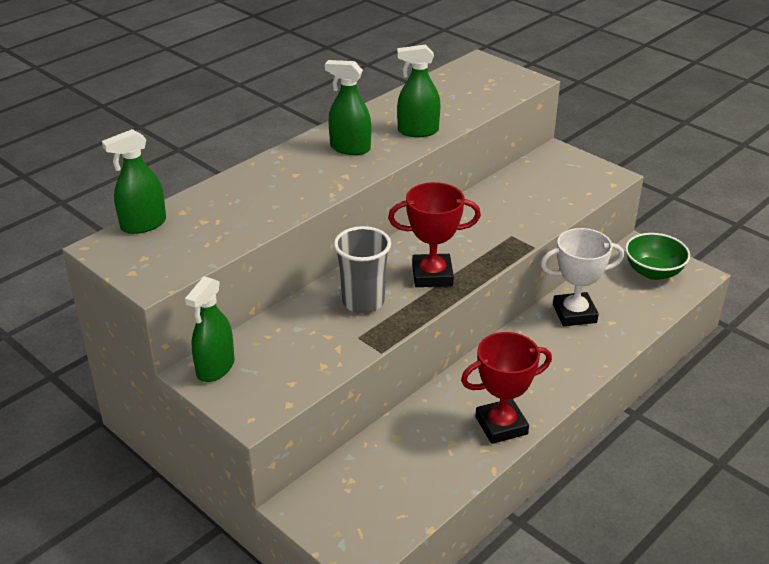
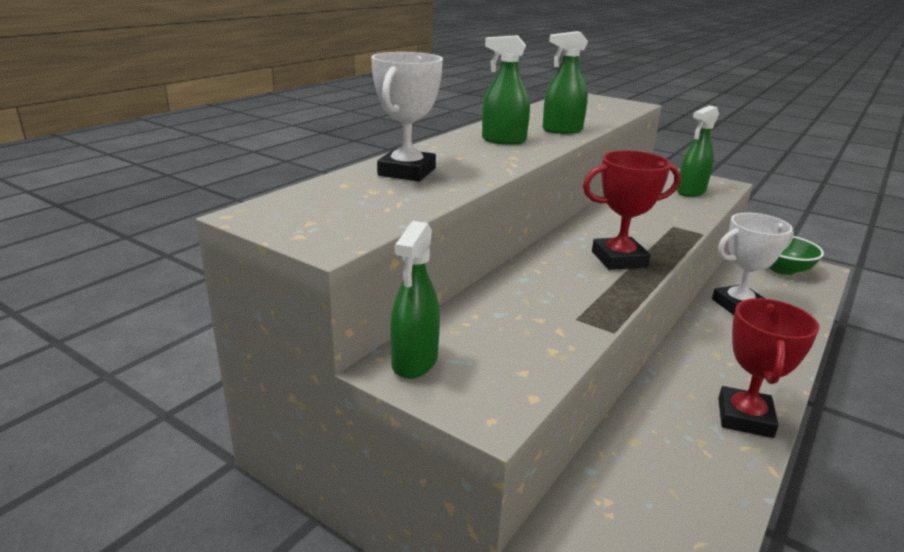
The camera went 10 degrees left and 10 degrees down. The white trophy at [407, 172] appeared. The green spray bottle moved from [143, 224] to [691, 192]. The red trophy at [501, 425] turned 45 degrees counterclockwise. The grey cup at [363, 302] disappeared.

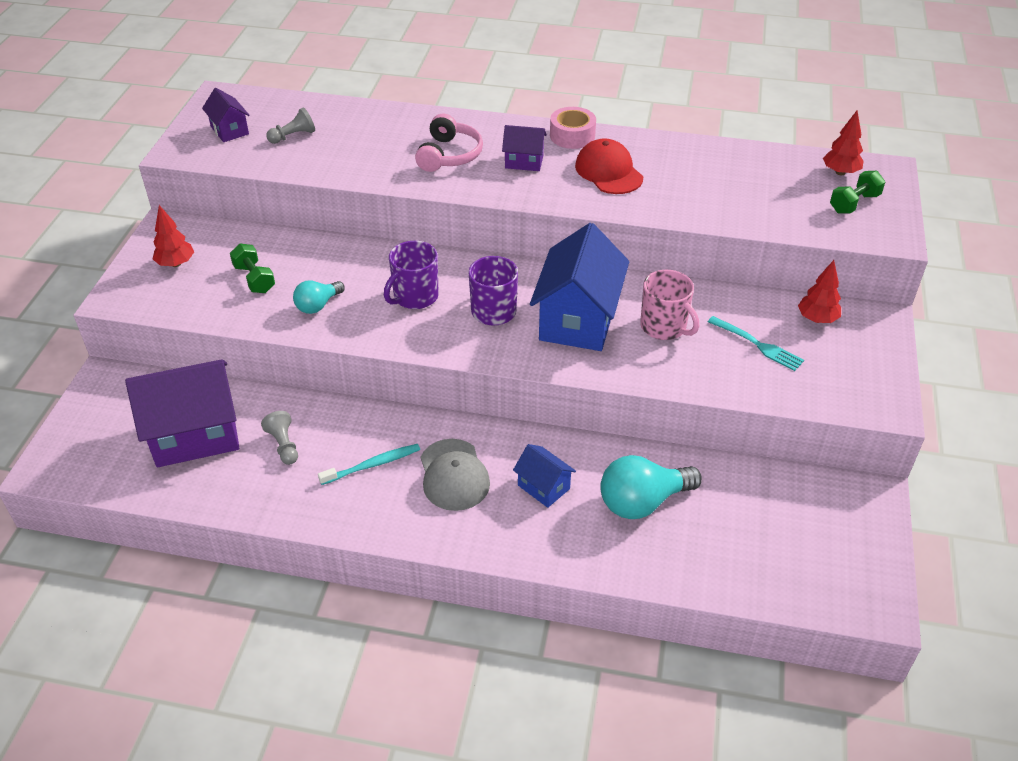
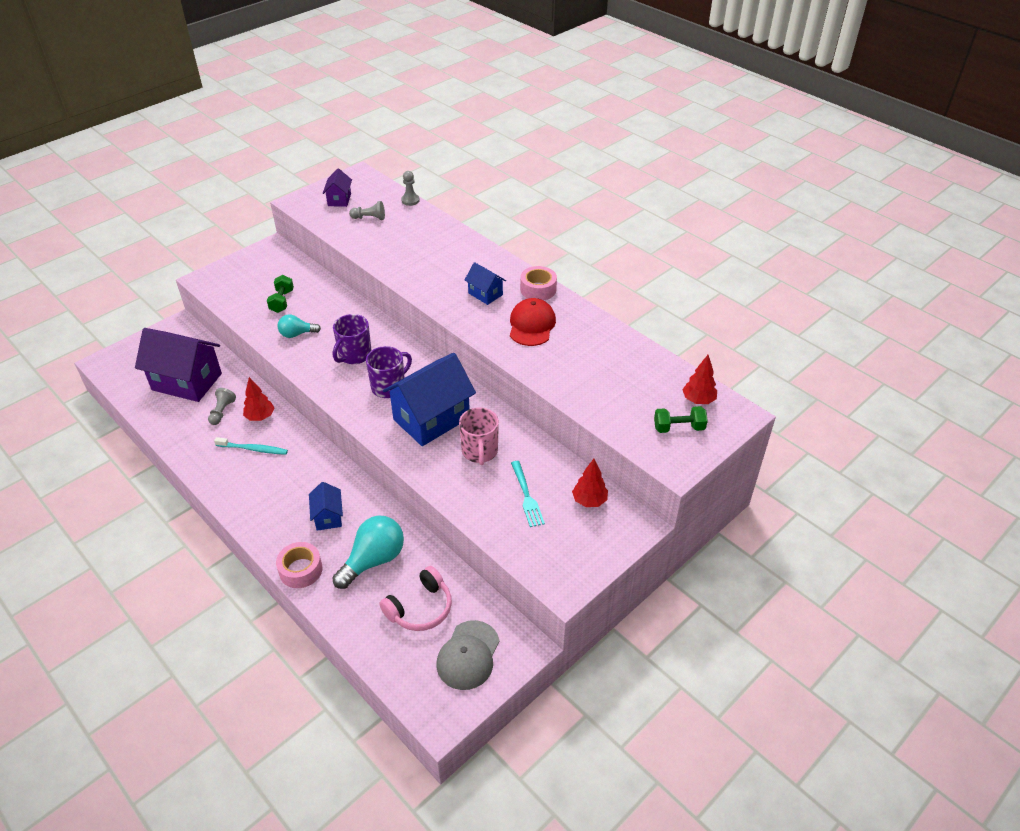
The camera went 35 degrees right and 0 degrees up. The red tree moved from [176, 264] to [260, 417]. The pink tape at [301, 570] appeared. The turquoise light bulb at [642, 502] turned 120 degrees clockwise. The purple mug at [415, 297] turned 45 degrees counterclockwise. The pink headphones moved from [449, 155] to [420, 608]. The grey pawn at [410, 200] appeared. The grey cap moved from [454, 475] to [468, 655]. The purple house at [524, 162] became the blue house at [485, 294].

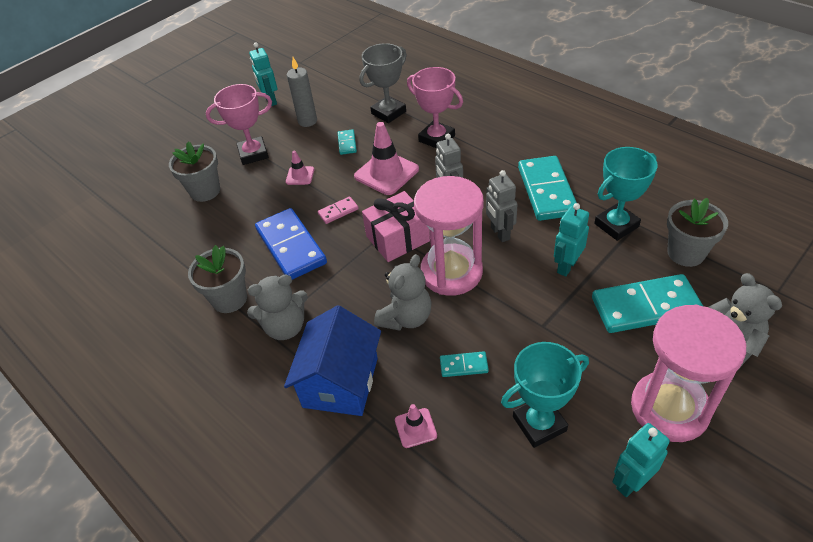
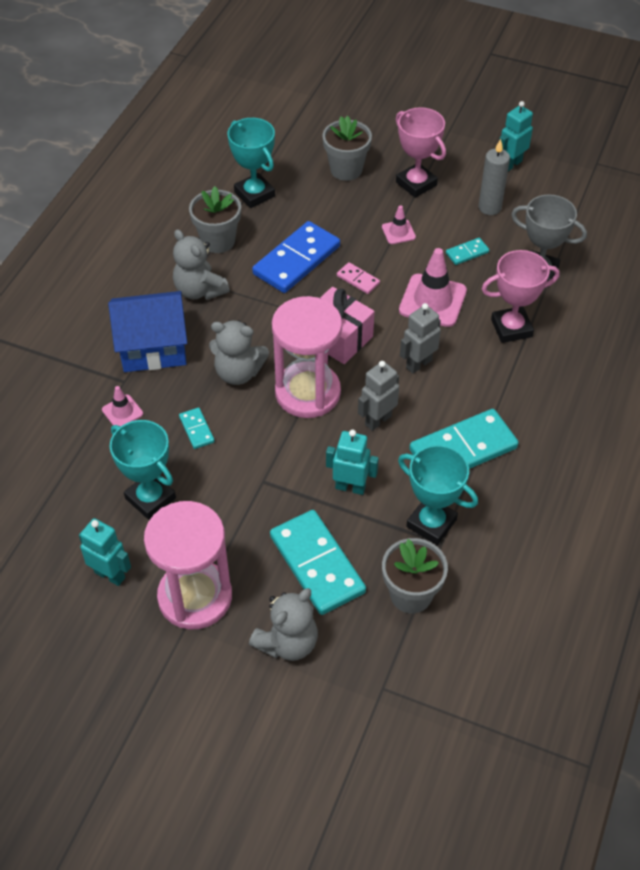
The camera went 65 degrees right and 5 degrees up. The turquoise trophy at [254, 194] appeared. The pink trophy at [437, 138] turned 60 degrees clockwise.

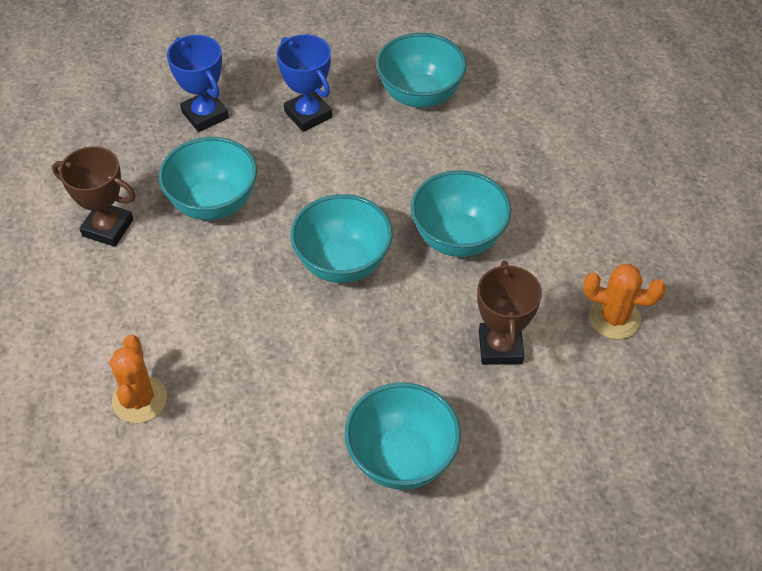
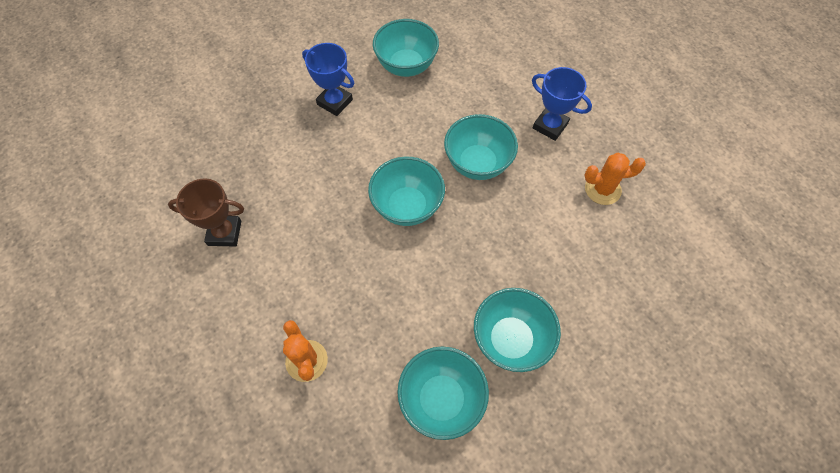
The camera went 20 degrees left and 10 degrees up. The turquoise bowl moved from [213, 203] to [441, 399]. The blue trophy moved from [205, 115] to [550, 126]. The brown trophy at [500, 347] disappeared.

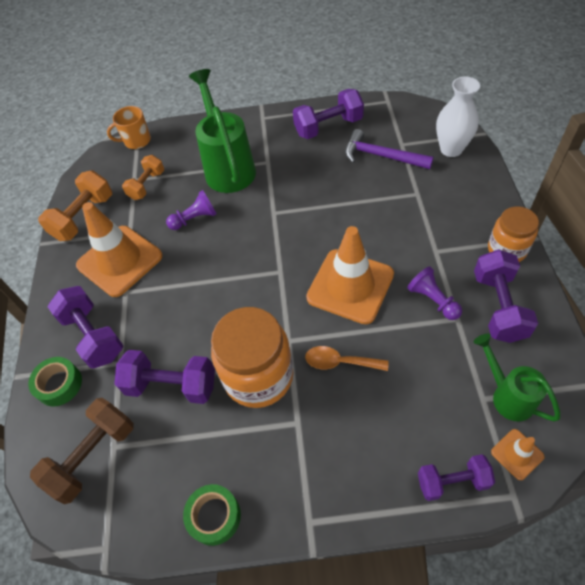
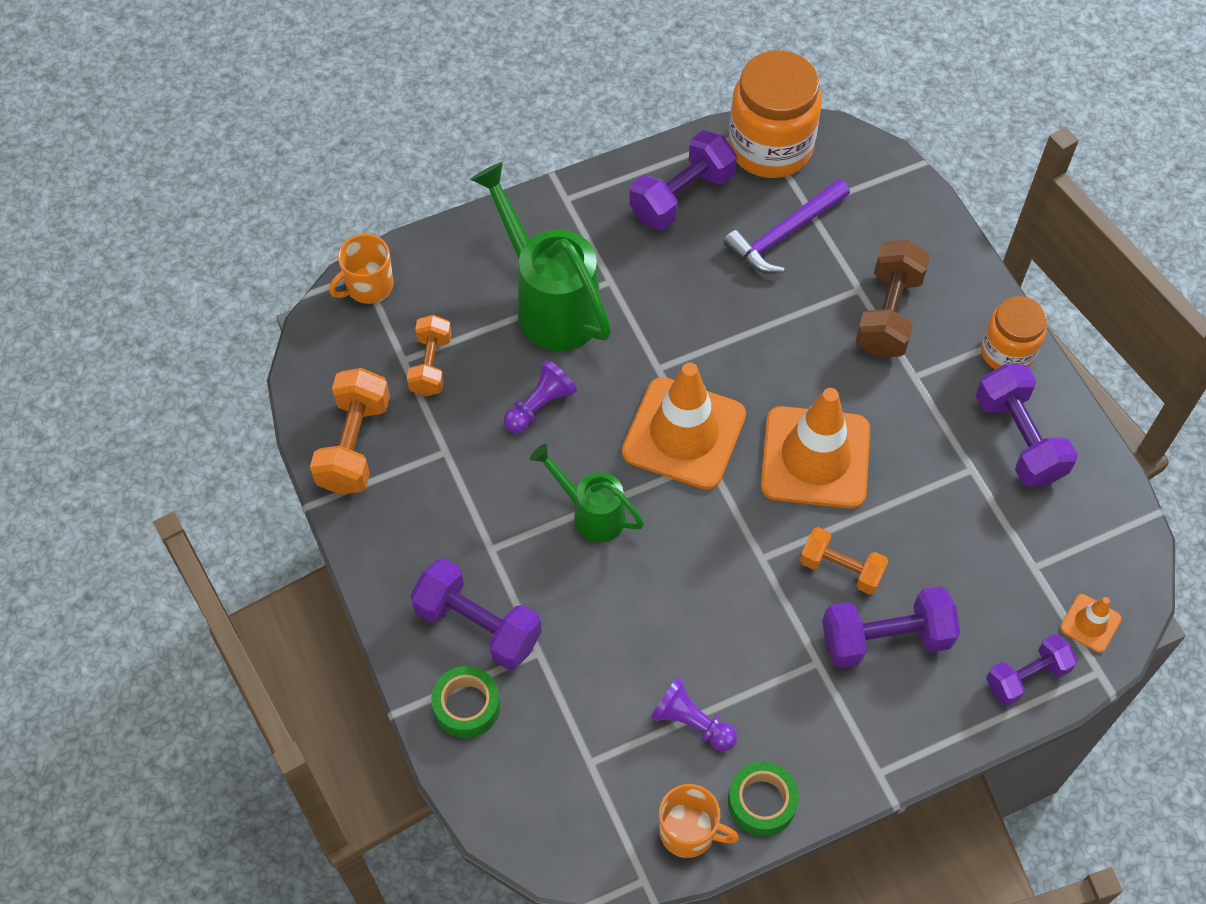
The camera went 25 degrees left and 5 degrees up. The green watering can moved from [507, 395] to [591, 513]. The orange traffic cone moved from [119, 261] to [684, 433]. The purple pawn moved from [433, 300] to [691, 722]. The orange mug at [689, 831] appeared. The purple hammer at [381, 156] turned 45 degrees counterclockwise. The orange jar moved from [258, 376] to [770, 147]. The orange spoon at [339, 362] was replaced by the orange dumbbell at [841, 569]. The purple dumbbell moved from [171, 385] to [885, 639]. The brown dumbbell moved from [93, 456] to [888, 314]. The white vase at [451, 149] disappeared.

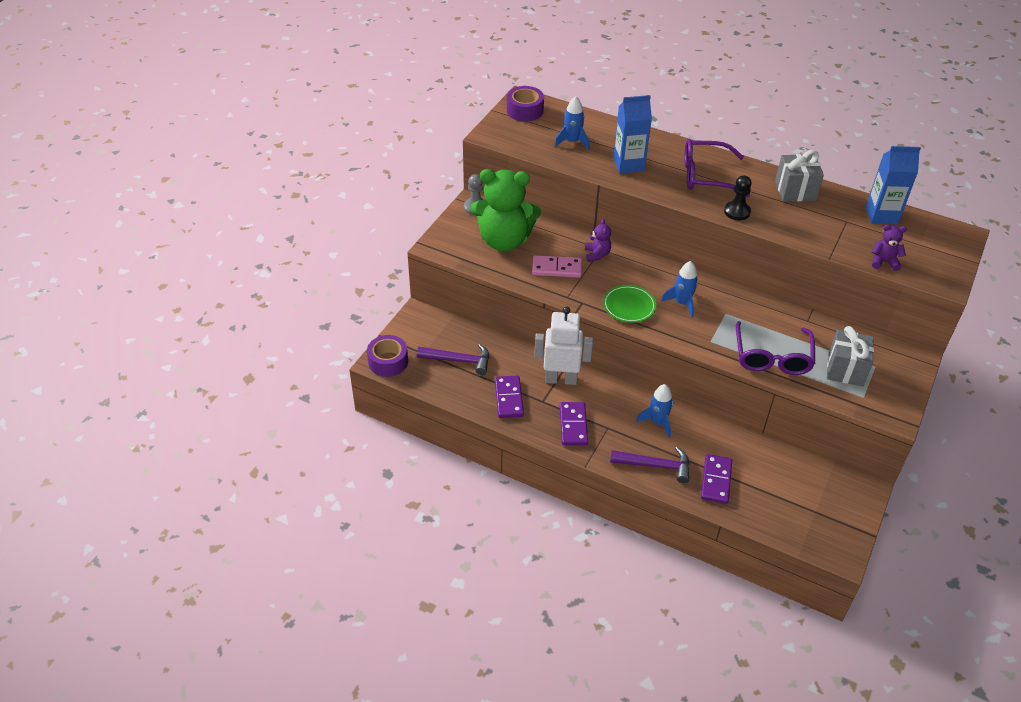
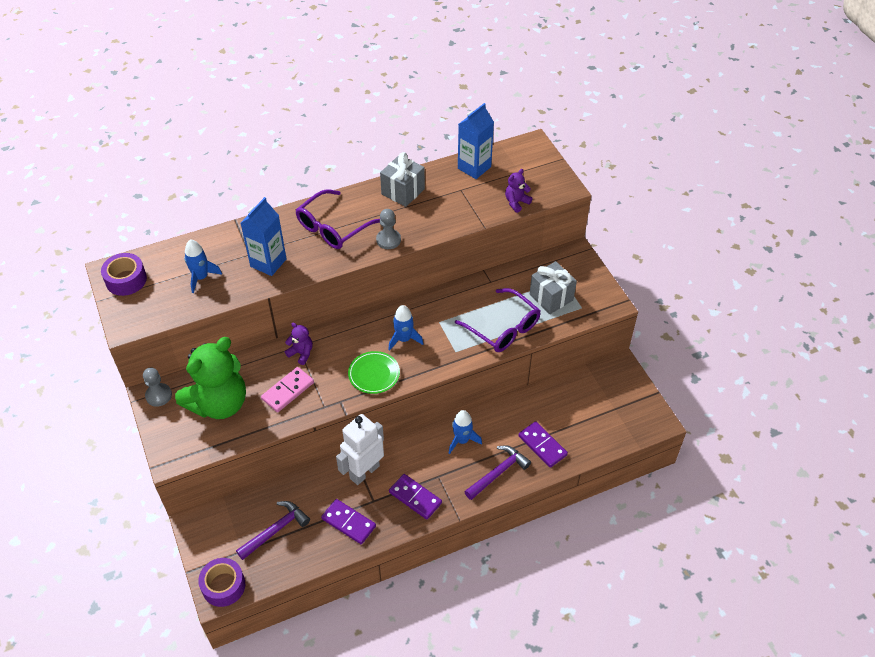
The camera went 50 degrees left and 5 degrees up. The black pawn at [737, 212] became the grey pawn at [388, 240].

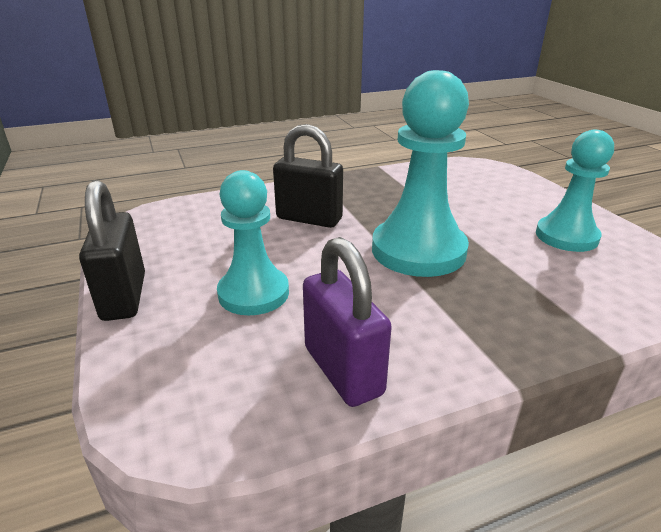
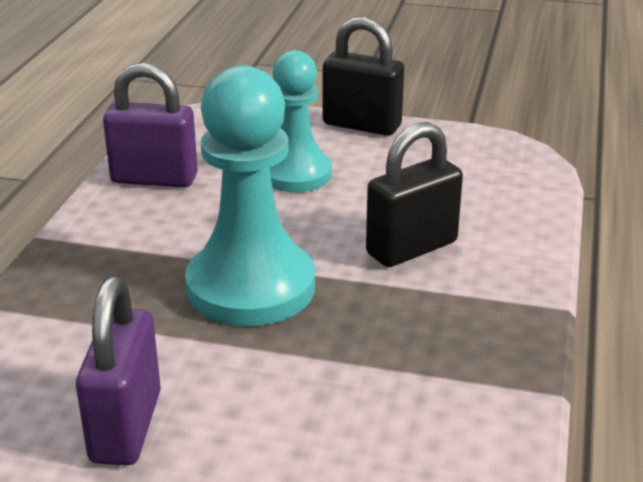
The camera went 125 degrees right and 0 degrees up. The turquoise pawn at [566, 236] was replaced by the purple padlock at [126, 427].

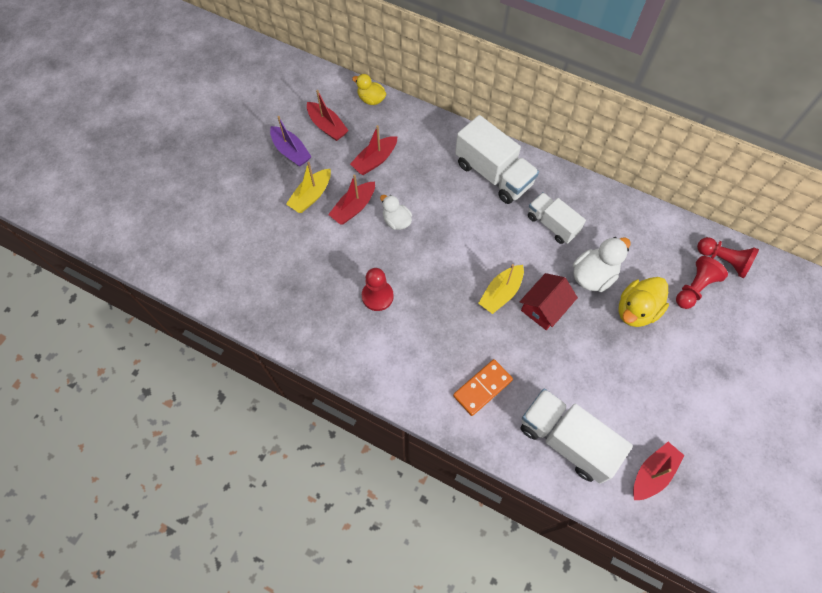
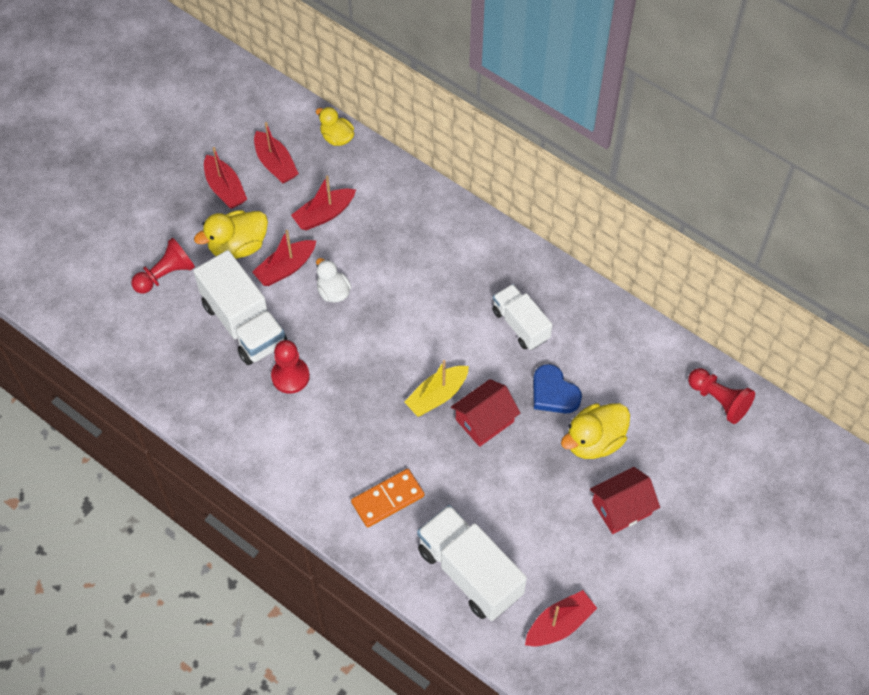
The camera went 10 degrees right and 5 degrees down. The red pawn moved from [694, 288] to [166, 275]. The white truck moved from [493, 174] to [244, 324]. The yellow boat at [311, 196] was replaced by the yellow duck at [238, 246]. The purple boat at [291, 151] became the red boat at [225, 188]. The white duck at [593, 276] was replaced by the blue heart at [553, 393]. The red house at [621, 508] appeared.

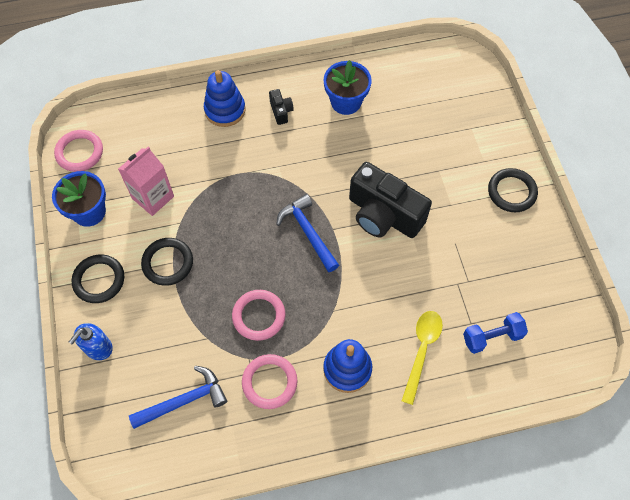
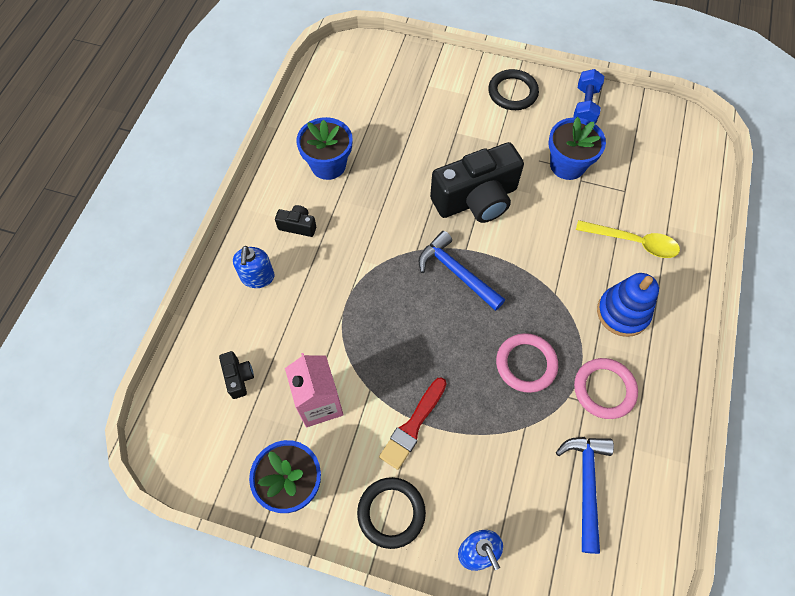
The camera went 60 degrees left and 0 degrees up. The black camera at [238, 377] appeared. The blue stacking toy at [225, 110] was replaced by the blue soap dispenser at [257, 277]. The black ring at [168, 263] was replaced by the red brush at [413, 426]. The blue hammer at [308, 232] turned 45 degrees clockwise. The blue flower pot at [567, 165] appeared. The blue dumbbell moved from [492, 337] to [585, 106]. The yellow spoon at [422, 350] turned 150 degrees clockwise. The pink ring at [79, 152] disappeared.

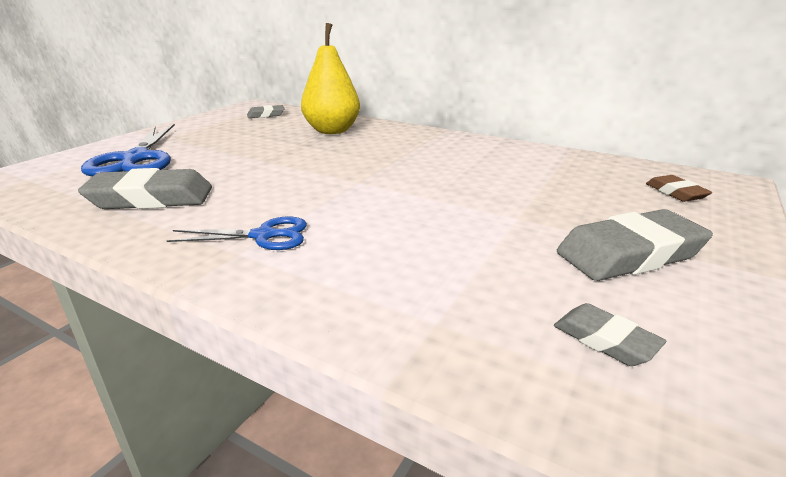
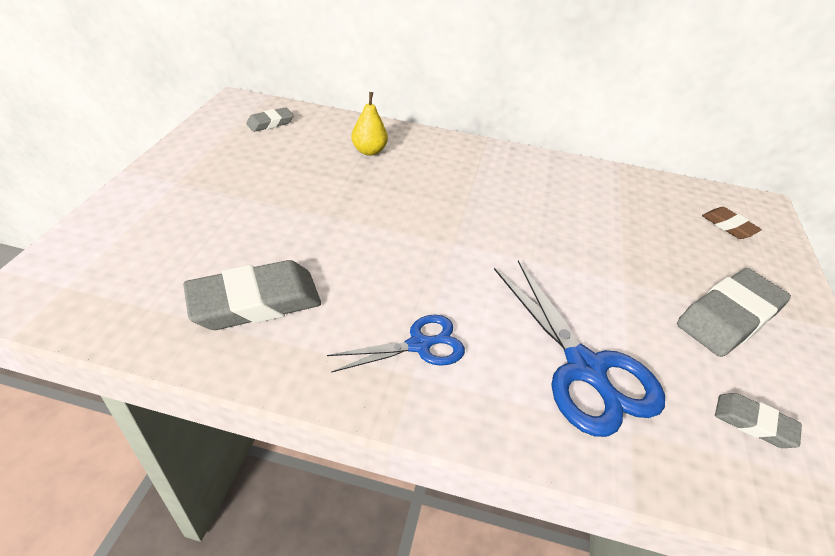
The camera went 20 degrees left and 15 degrees up. The yellow pear at [332, 131] changed to 0.55 times the size. The blue scissors moved from [136, 159] to [585, 369].

